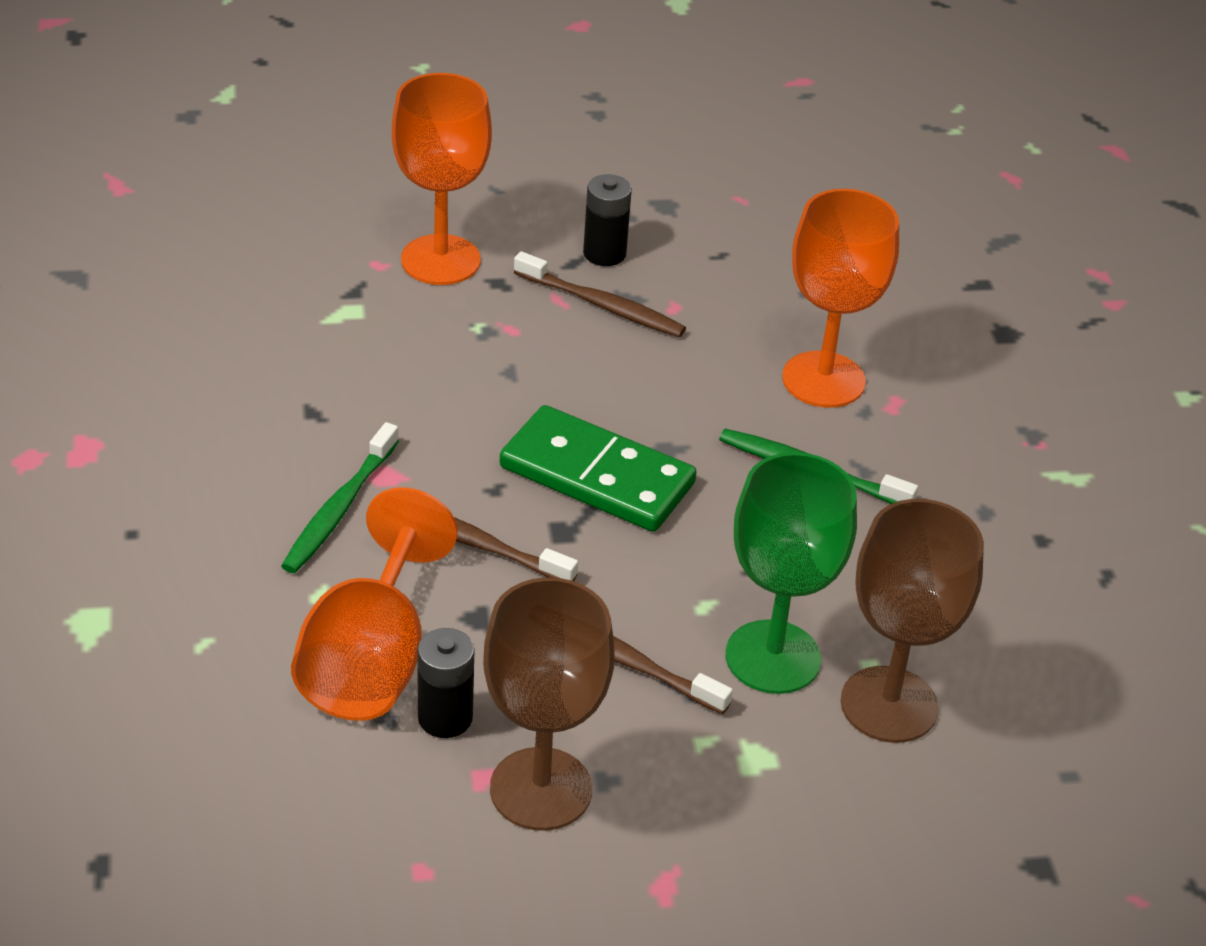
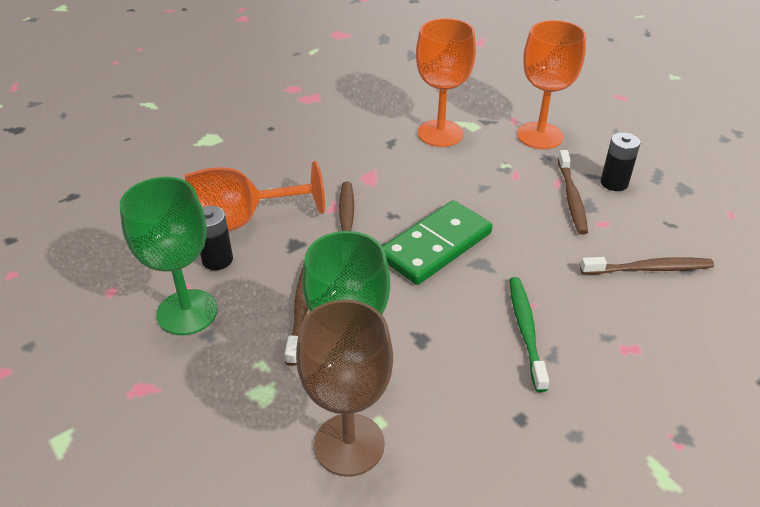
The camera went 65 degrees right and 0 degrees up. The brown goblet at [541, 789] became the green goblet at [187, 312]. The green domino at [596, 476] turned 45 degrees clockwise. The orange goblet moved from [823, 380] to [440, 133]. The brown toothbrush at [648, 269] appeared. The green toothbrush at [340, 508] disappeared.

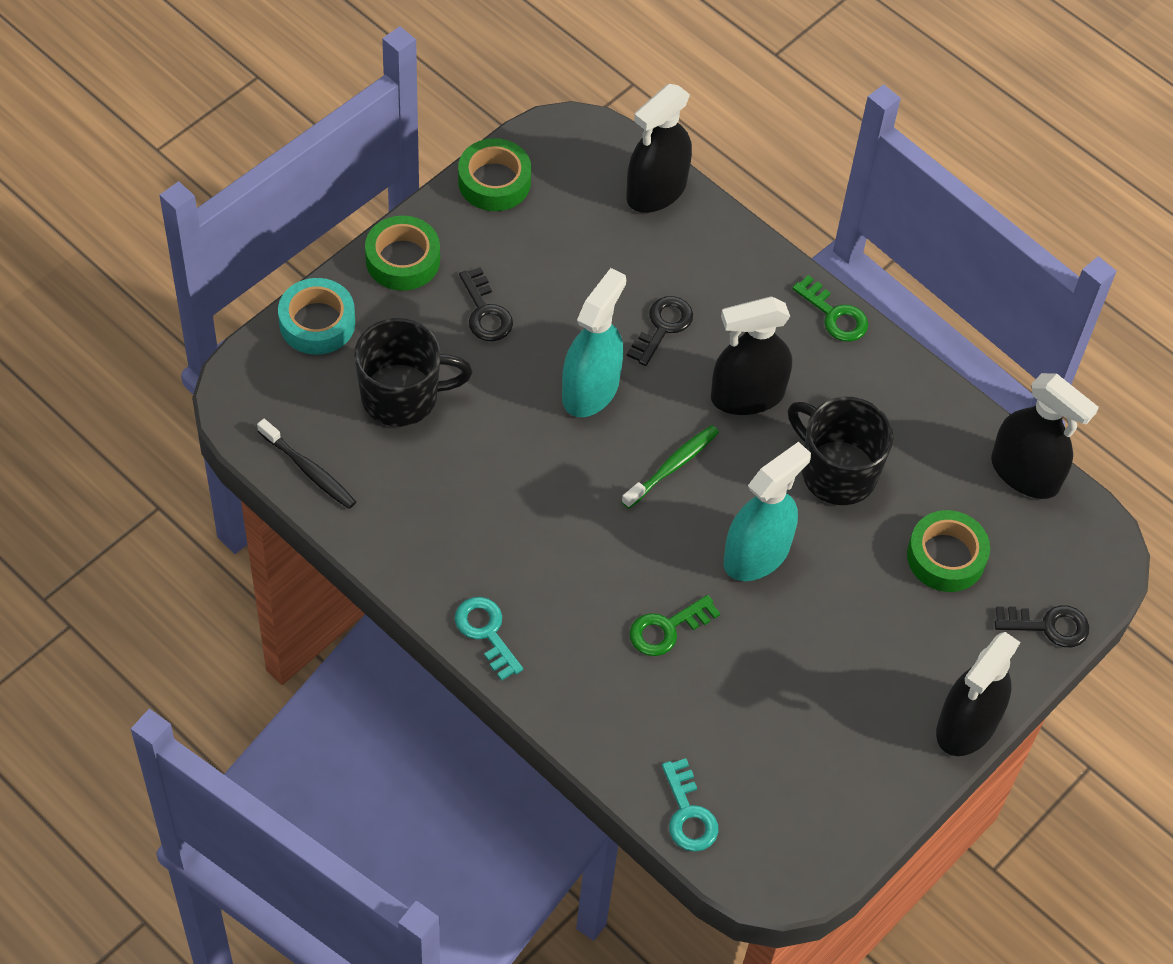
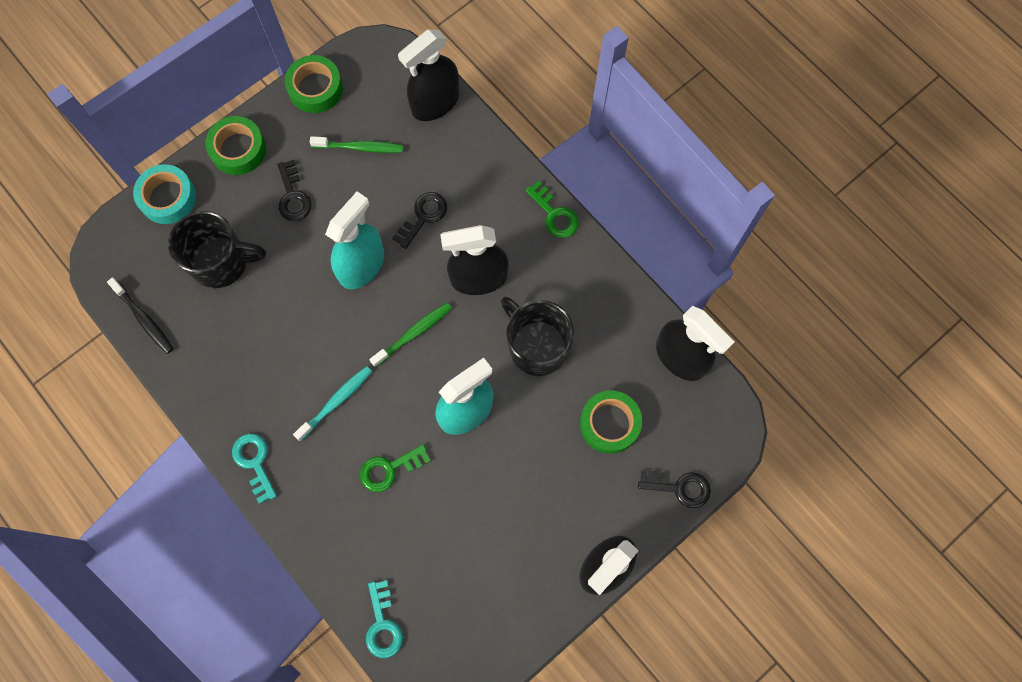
The camera went 10 degrees right and 15 degrees up. The turquoise toothbrush at [336, 402] appeared. The green toothbrush at [360, 147] appeared.

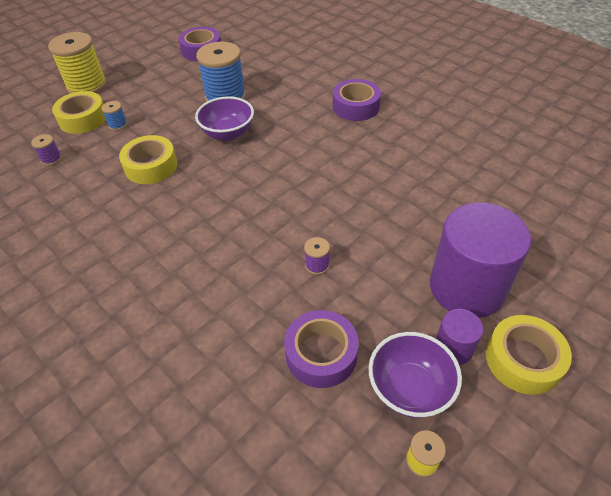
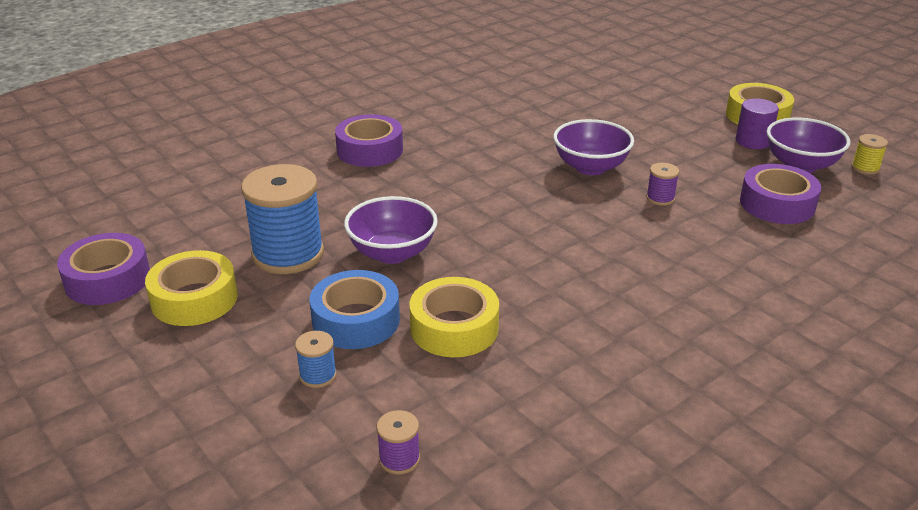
The camera went 85 degrees left and 15 degrees down. The yellow tape moved from [83, 119] to [194, 299]. The blue tape at [356, 320] appeared. The purple bowl at [590, 167] appeared. The yellow spool at [87, 85] disappeared. The purple cylinder at [467, 287] disappeared.

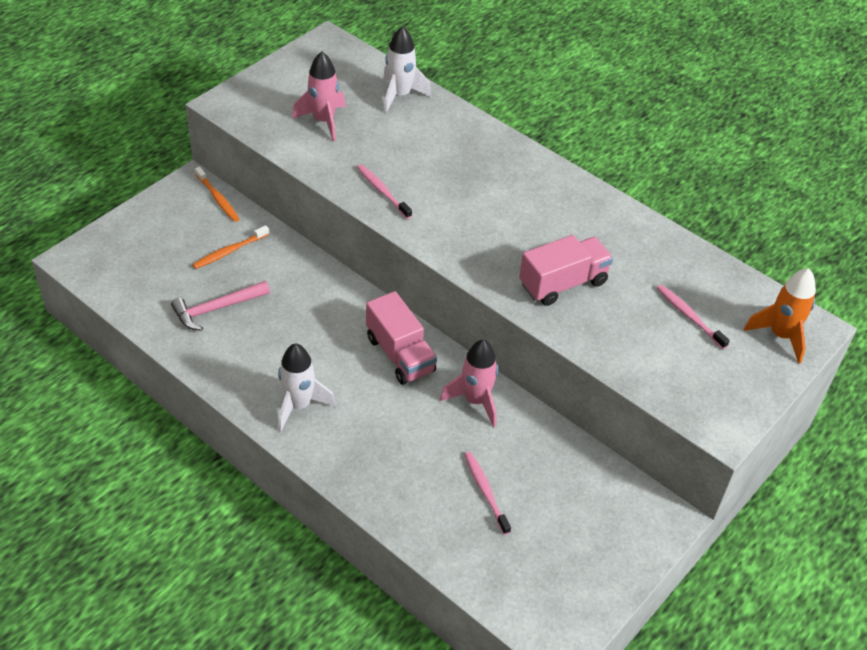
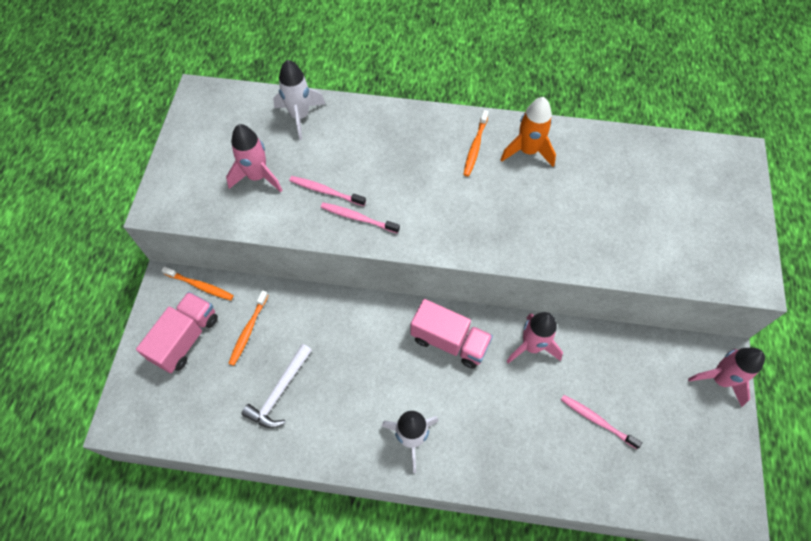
The camera went 30 degrees left and 15 degrees up. The pink truck moved from [563, 283] to [185, 338]. The pink hammer at [216, 309] became the white hammer at [279, 392]. The pink toothbrush moved from [689, 316] to [325, 191]. The orange toothbrush at [475, 147] appeared. The orange rocket moved from [780, 335] to [528, 151]. The pink rocket at [719, 379] appeared.

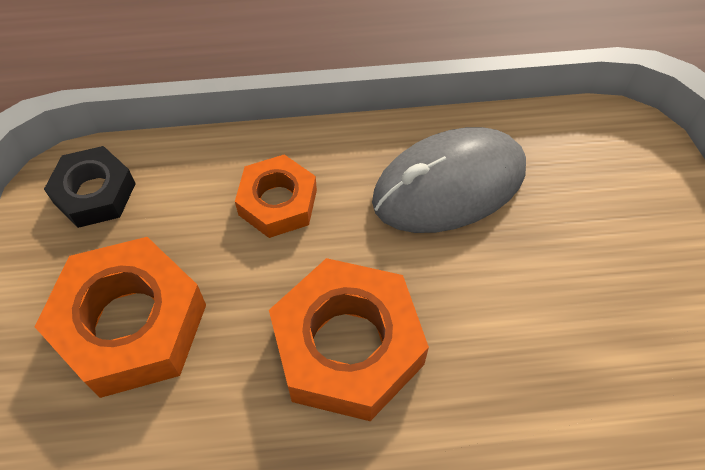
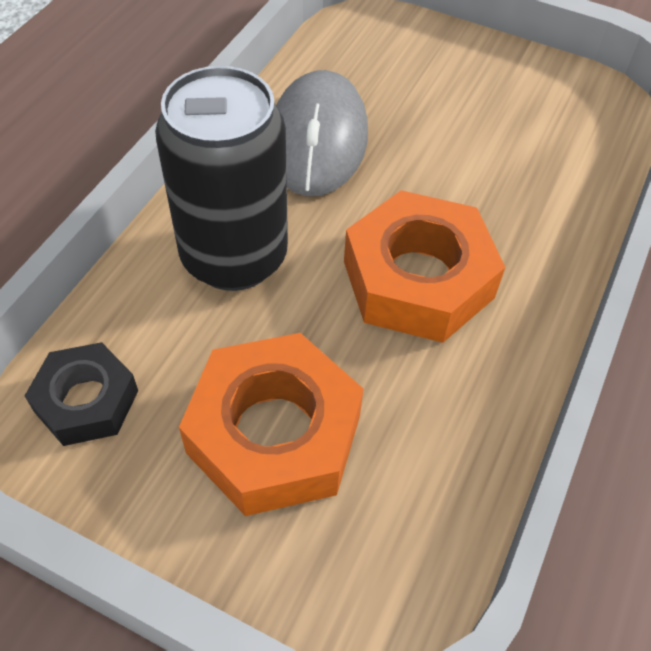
The camera went 60 degrees left and 5 degrees down. The orange nut at [278, 202] was replaced by the black can at [234, 257].

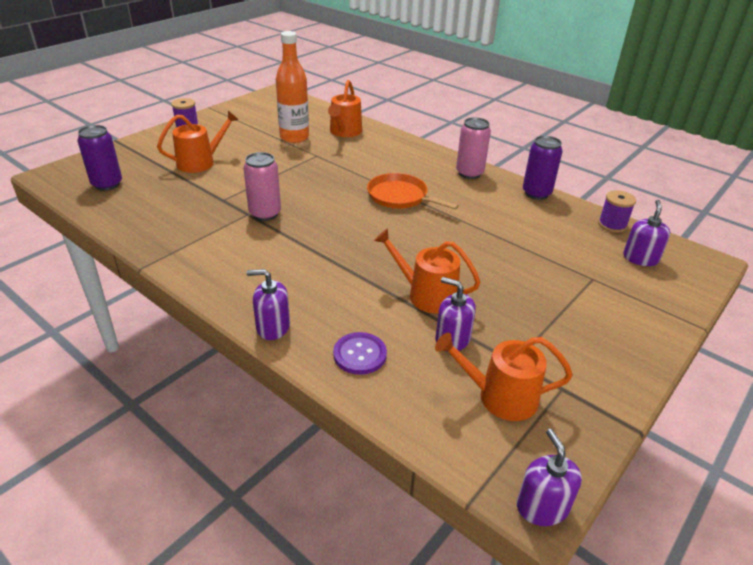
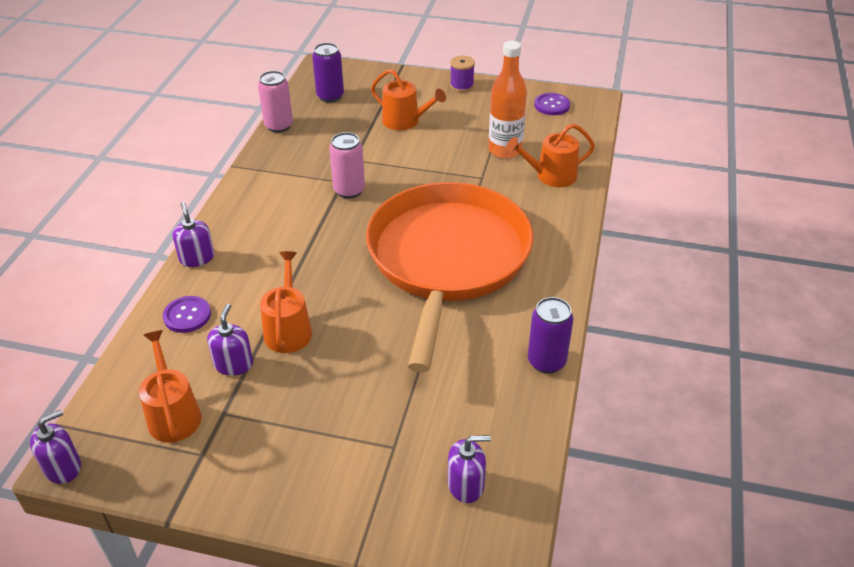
The camera went 65 degrees right and 5 degrees up. The pink can moved from [469, 173] to [279, 126]. The orange pan at [400, 197] changed to 2.40 times the size. The purple button at [552, 105] appeared. The purple spool at [612, 225] disappeared.

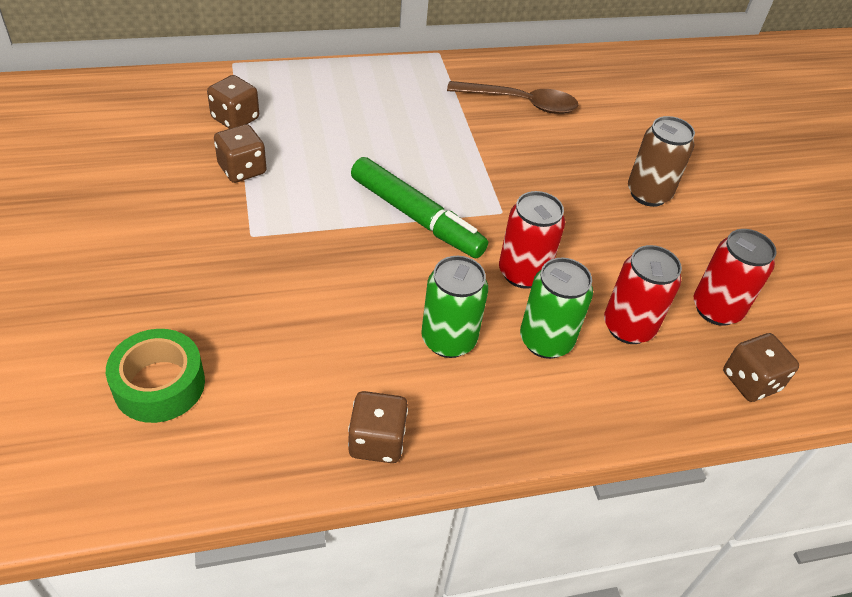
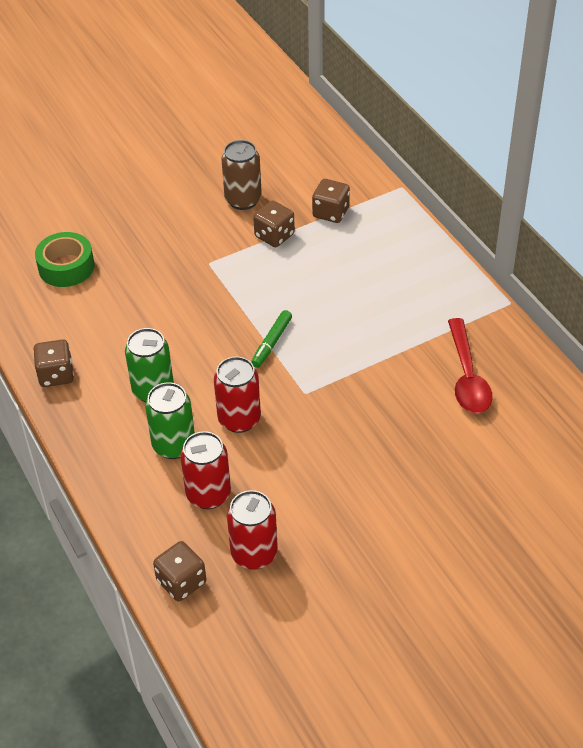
The camera went 80 degrees right and 0 degrees up. The brown can moved from [648, 194] to [243, 200]. The green marker at [416, 217] changed to 0.55 times the size. The brown spoon at [521, 103] became the red spoon at [467, 376].

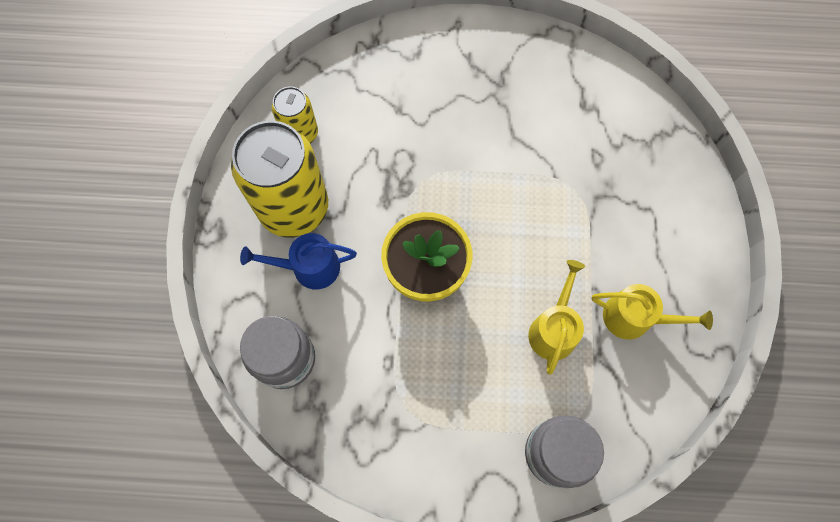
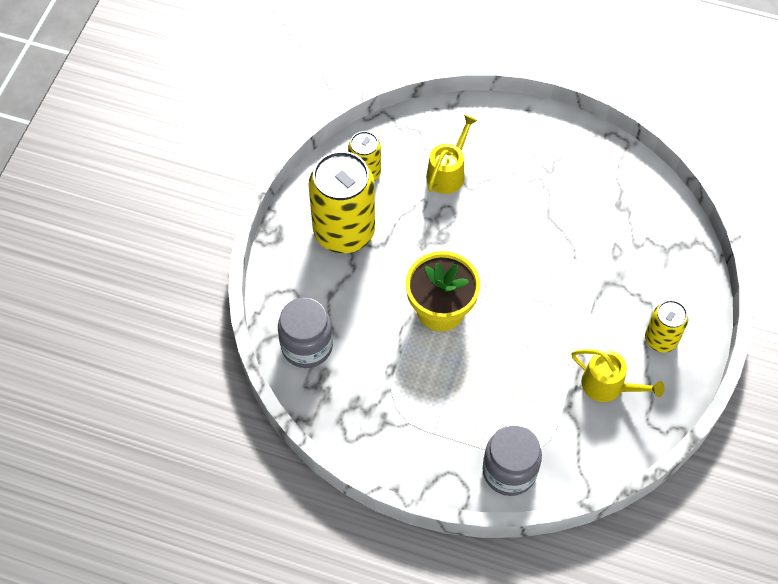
The camera went 15 degrees right and 10 degrees down. The yellow watering can moved from [553, 329] to [448, 173]. The yellow can at [661, 339] appeared. The blue watering can at [309, 267] disappeared.

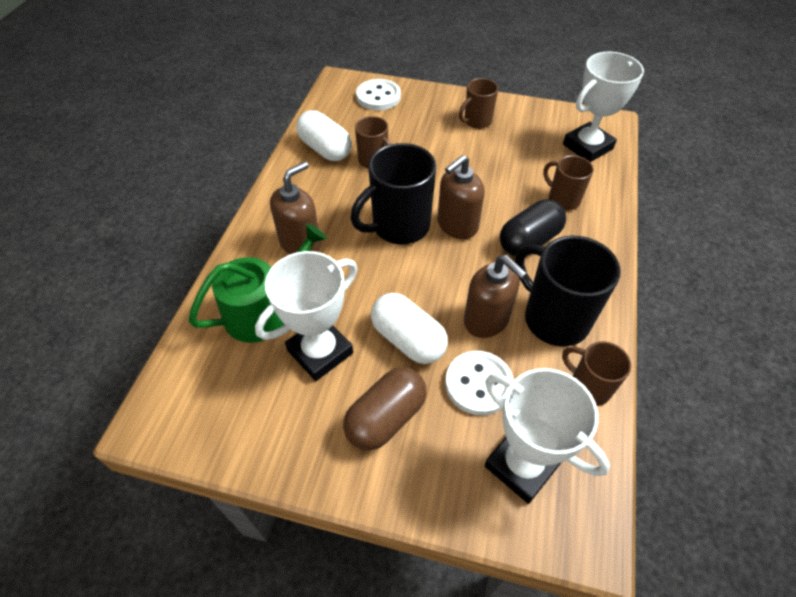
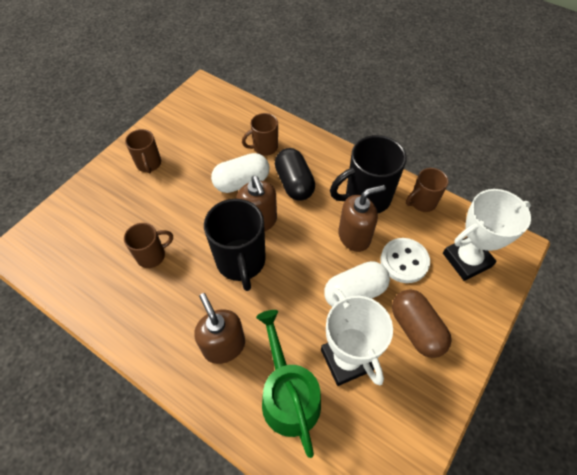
The camera went 70 degrees left and 5 degrees up. The white capsule moved from [325, 149] to [242, 182]. The white button at [378, 96] disappeared. The white trophy at [587, 147] disappeared.

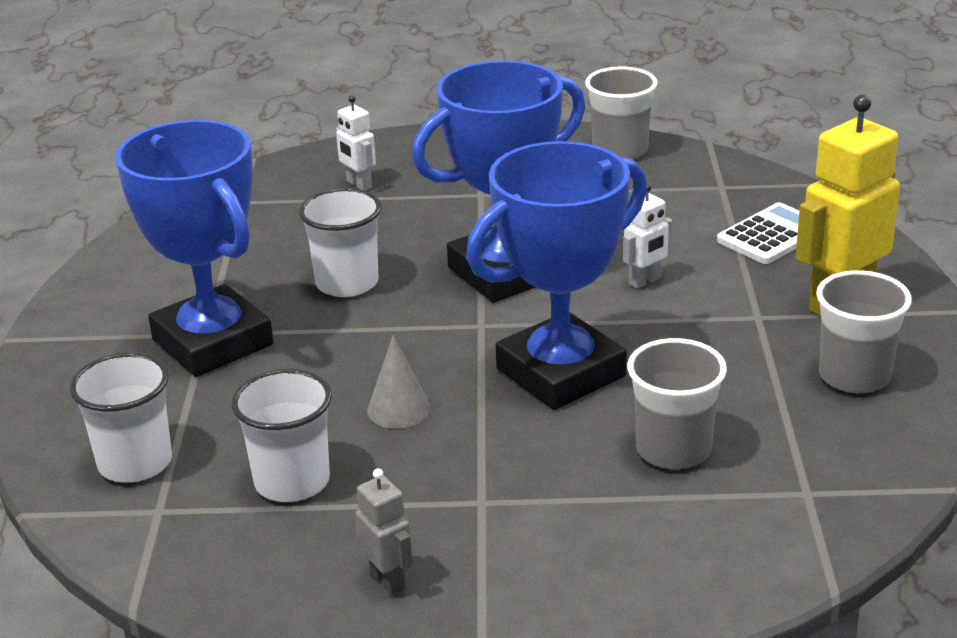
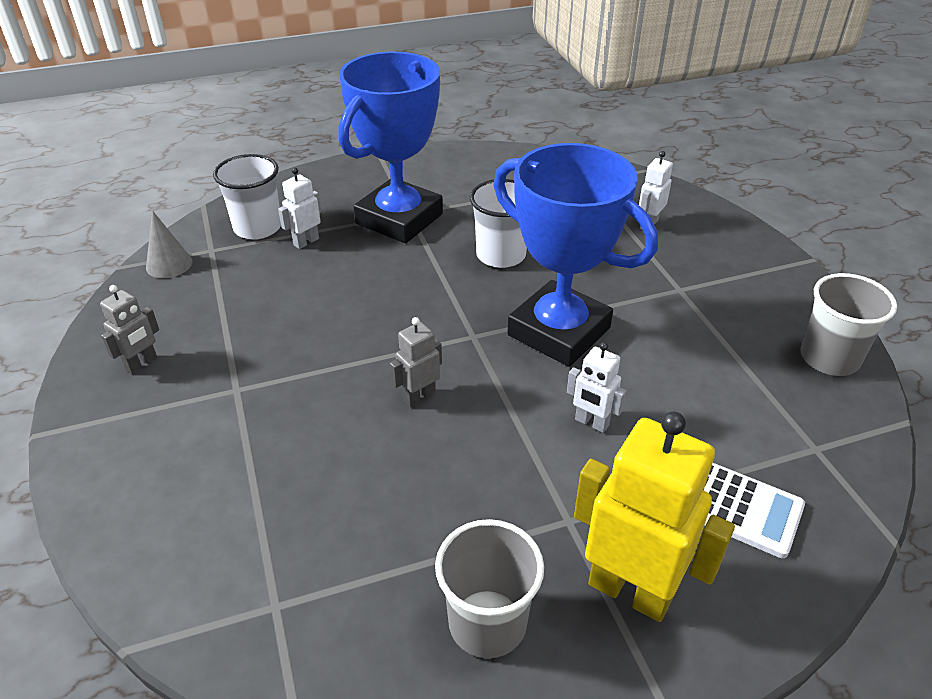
The camera went 70 degrees right and 10 degrees up. The grey cone moved from [399, 409] to [169, 264]. The white robot at [306, 242] appeared. The blue trophy at [560, 373] was replaced by the grey robot at [419, 397]. The white cup at [292, 481] disappeared. The grey cup at [673, 450] disappeared.

